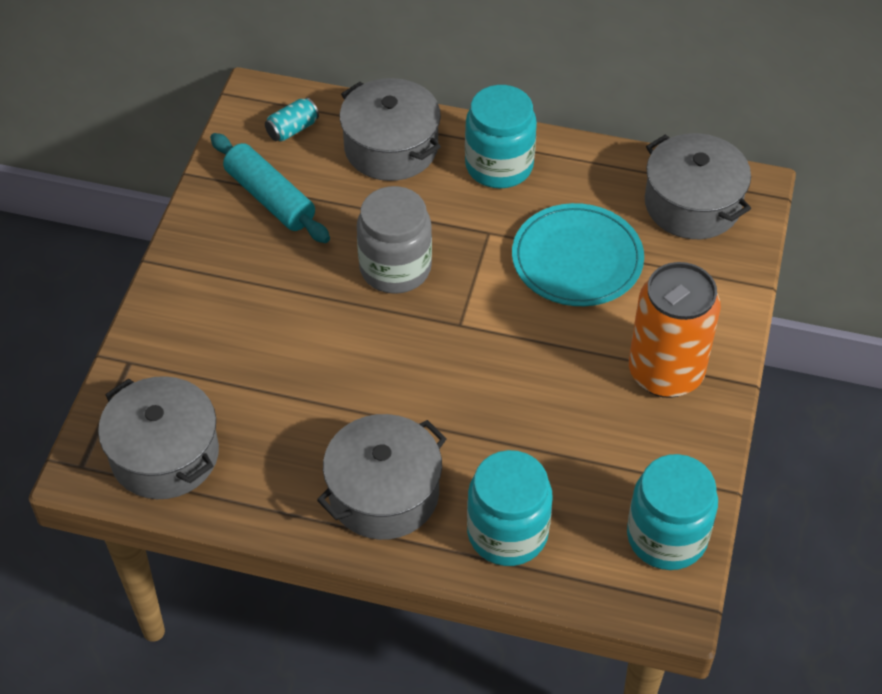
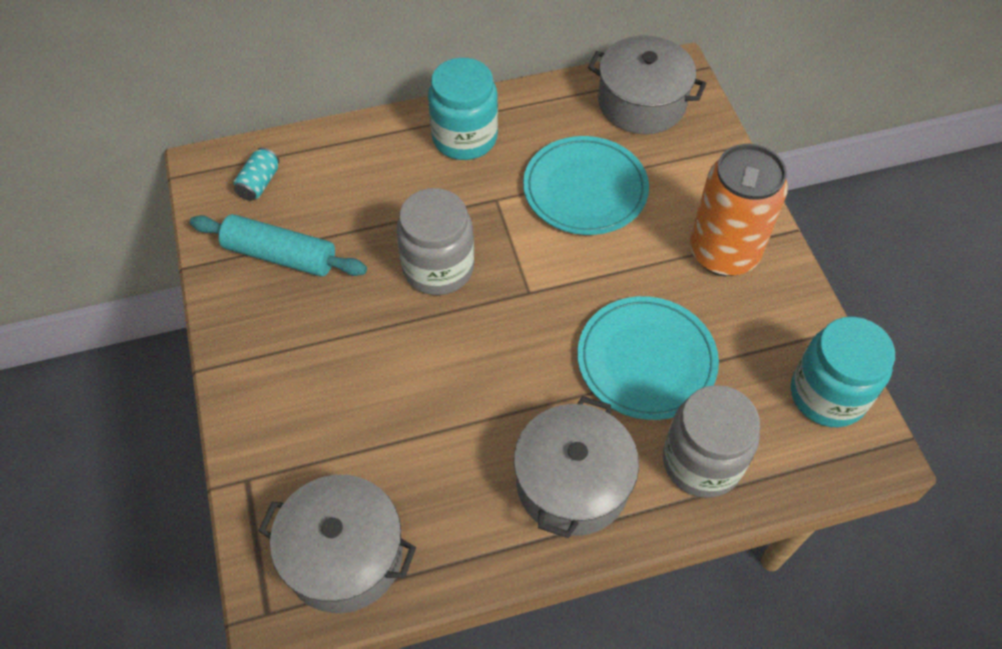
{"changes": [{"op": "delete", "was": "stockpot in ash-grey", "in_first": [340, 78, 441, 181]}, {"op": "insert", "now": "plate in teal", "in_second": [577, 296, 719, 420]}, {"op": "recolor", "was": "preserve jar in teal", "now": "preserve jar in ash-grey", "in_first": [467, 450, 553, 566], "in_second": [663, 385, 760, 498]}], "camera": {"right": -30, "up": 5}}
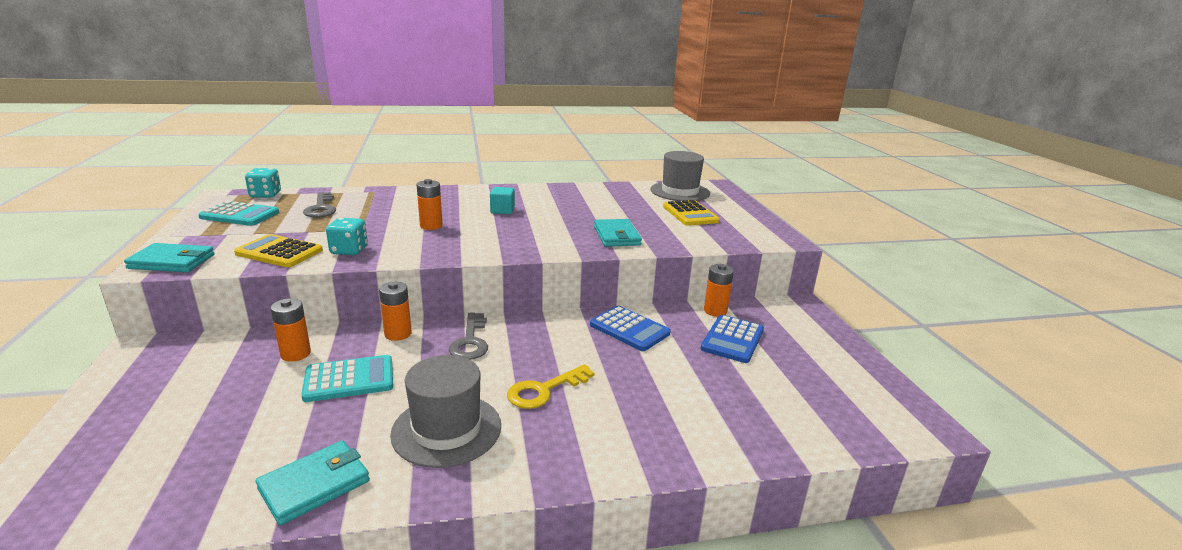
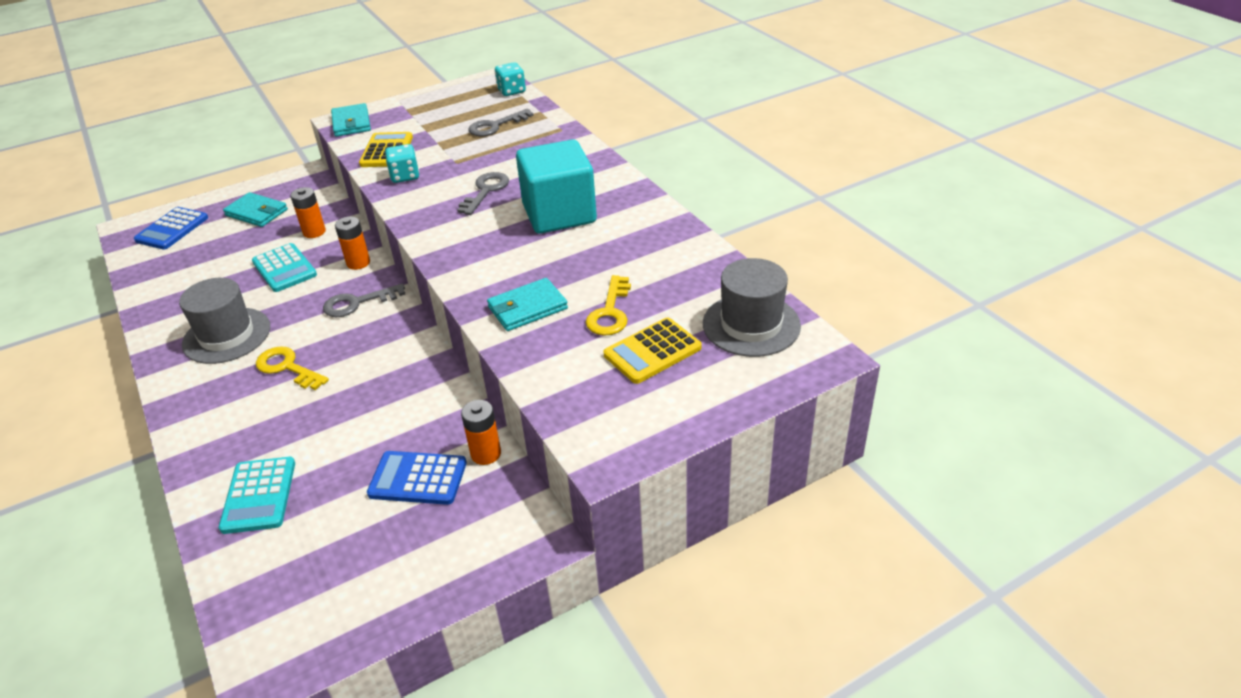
{"changes": [{"op": "insert", "now": "latchkey in golden", "in_second": [586, 275, 631, 336]}, {"op": "move", "was": "calculator in teal", "in_first": [198, 201, 279, 226], "in_second": [219, 457, 295, 534]}, {"op": "move", "was": "card wallet in teal", "in_first": [256, 440, 370, 525], "in_second": [223, 192, 288, 227]}, {"op": "move", "was": "calculator in blue", "in_first": [590, 306, 671, 351], "in_second": [134, 207, 208, 249]}, {"op": "replace", "was": "AA battery in orange", "now": "latchkey in ash-grey", "in_first": [417, 179, 443, 230], "in_second": [457, 172, 509, 215]}, {"op": "resize", "was": "solid cube in teal", "in_first": [490, 187, 515, 214], "in_second": [516, 139, 597, 234], "ratio": 2.42}], "camera": {"right": 75, "up": 15}}
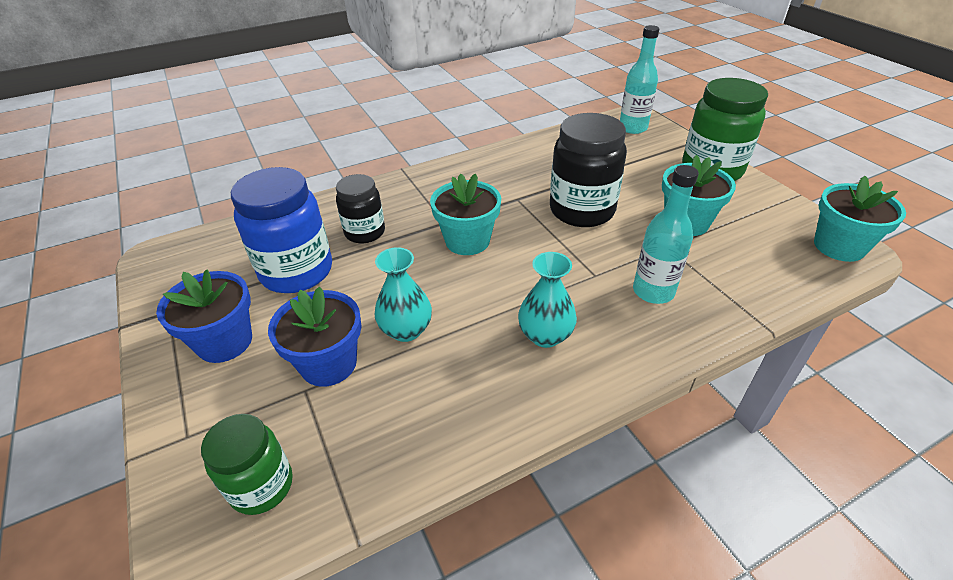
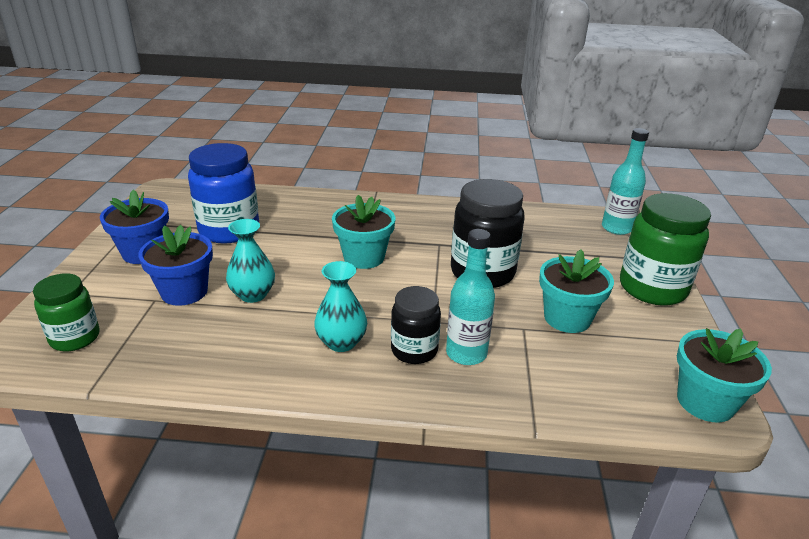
{"changes": [{"op": "move", "was": "preserve jar in jet-black", "in_first": [336, 174, 385, 243], "in_second": [391, 286, 441, 364]}], "camera": {"right": 30, "up": -10}}
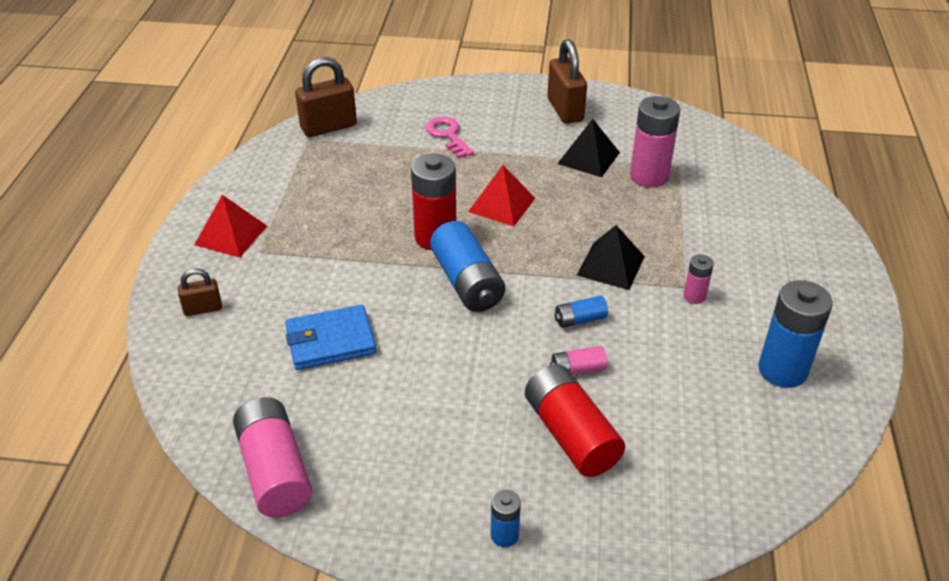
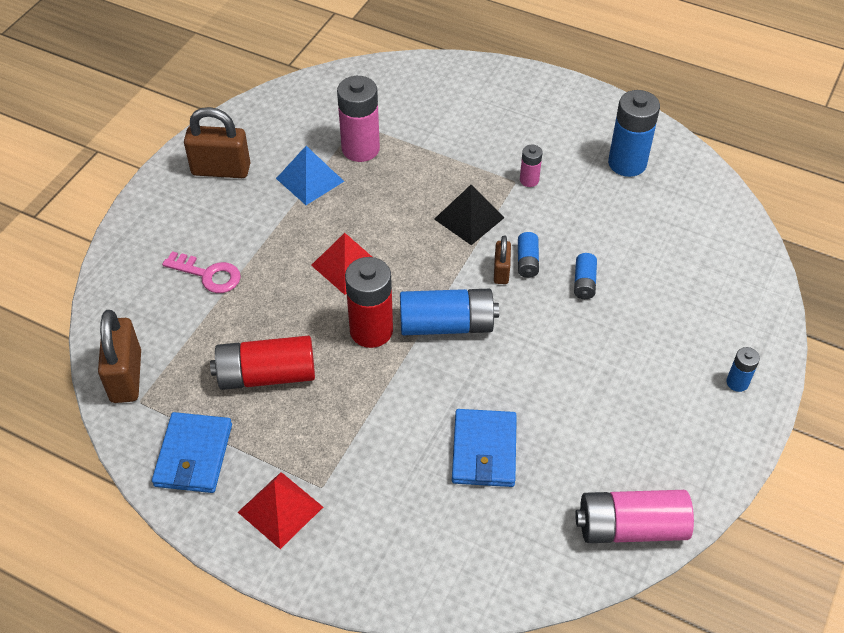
{"changes": [{"op": "insert", "now": "card wallet in blue", "in_second": [152, 412, 232, 493]}, {"op": "move", "was": "lock in dark brown", "in_first": [178, 268, 222, 316], "in_second": [494, 235, 511, 284]}, {"op": "move", "was": "AA battery in scarlet", "in_first": [525, 364, 625, 477], "in_second": [210, 336, 315, 390]}, {"op": "recolor", "was": "AA battery in rose-pink", "now": "AA battery in blue", "in_first": [550, 346, 607, 375], "in_second": [574, 253, 597, 299]}, {"op": "recolor", "was": "pyramid in jet-black", "now": "pyramid in blue", "in_first": [557, 119, 620, 177], "in_second": [276, 146, 344, 205]}, {"op": "rotate", "was": "latchkey in rose-pink", "in_first": [425, 117, 474, 158], "in_second": [162, 251, 241, 293], "clockwise": -150}], "camera": {"right": -70, "up": 10}}
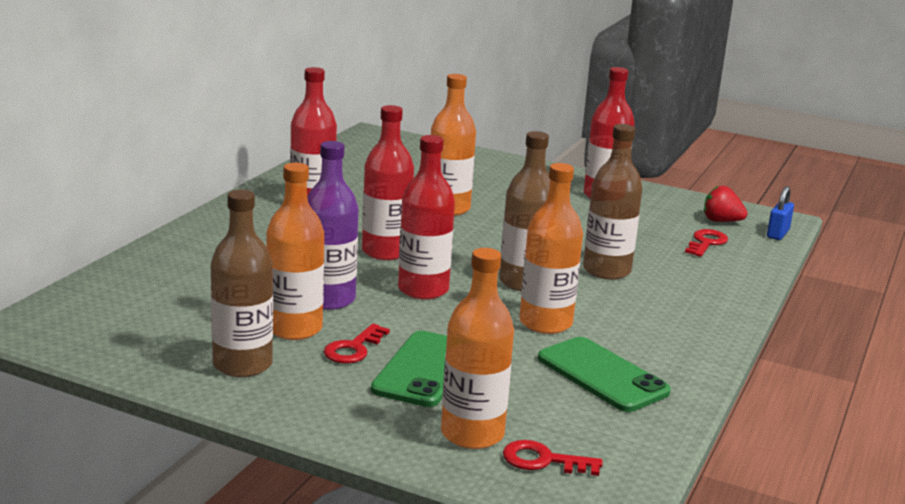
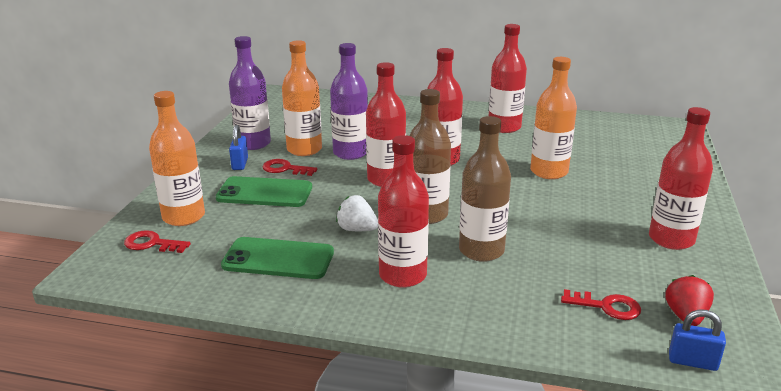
{"changes": [{"op": "insert", "now": "lock in blue", "in_second": [229, 125, 248, 170]}, {"op": "insert", "now": "drink bottle in scarlet", "in_second": [378, 135, 429, 288]}, {"op": "replace", "was": "drink bottle in orange", "now": "strawberry in pure white", "in_first": [519, 163, 583, 334], "in_second": [336, 195, 378, 231]}, {"op": "recolor", "was": "drink bottle in dark brown", "now": "drink bottle in purple", "in_first": [211, 189, 273, 377], "in_second": [229, 36, 271, 150]}, {"op": "rotate", "was": "latchkey in scarlet", "in_first": [503, 440, 602, 476], "in_second": [124, 230, 191, 253], "clockwise": -75}, {"op": "rotate", "was": "phone in green", "in_first": [538, 337, 671, 412], "in_second": [221, 237, 334, 279], "clockwise": 60}], "camera": {"right": 80, "up": 5}}
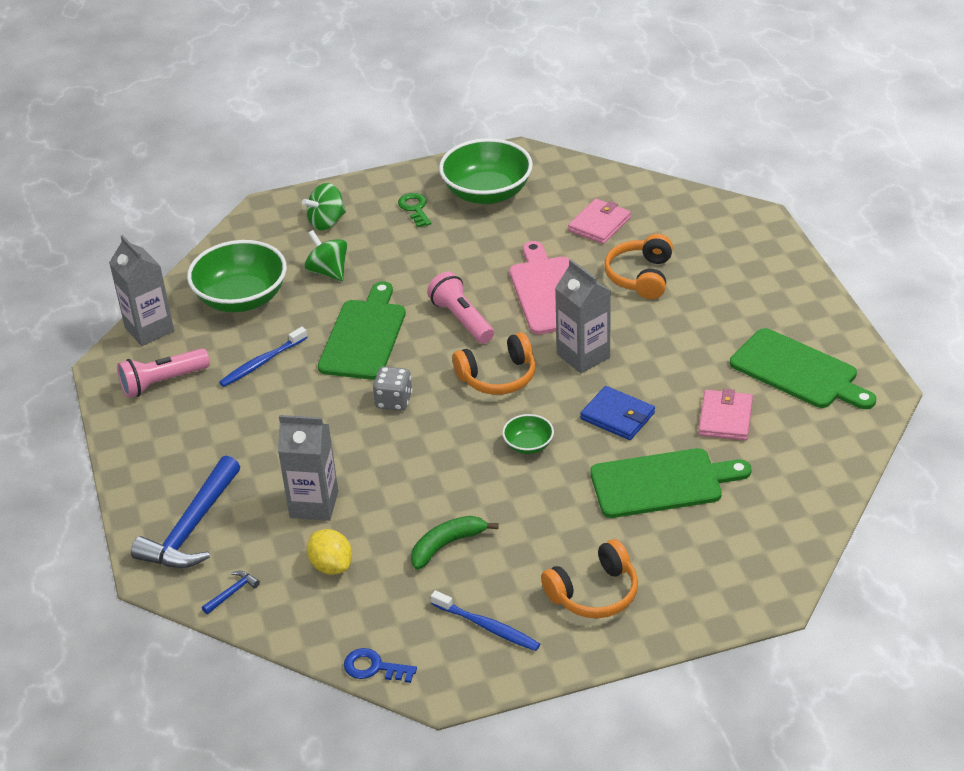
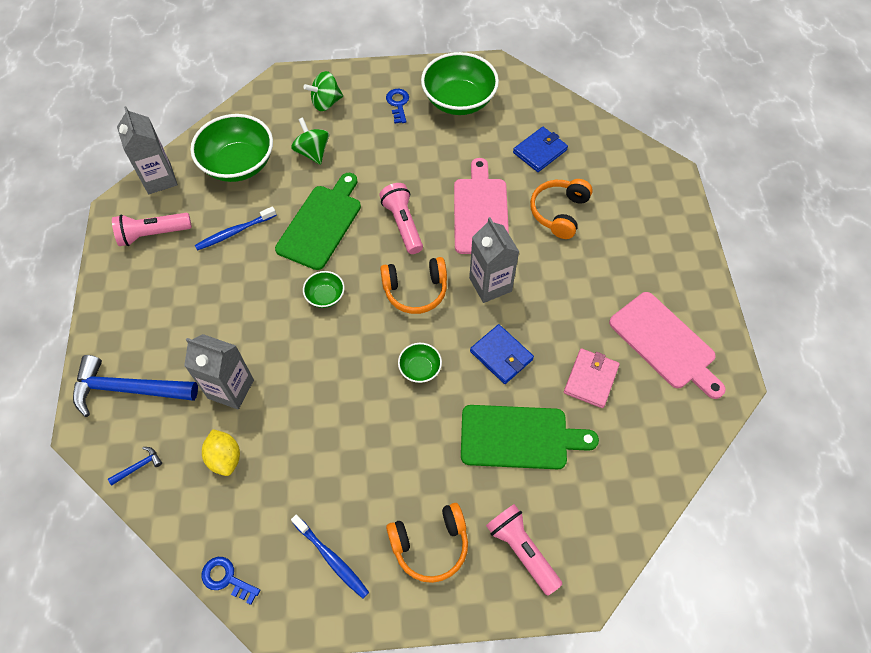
{"changes": [{"op": "delete", "was": "toy banana in green", "in_first": [411, 516, 499, 570]}, {"op": "insert", "now": "flashlight in rose-pink", "in_second": [486, 504, 562, 596]}, {"op": "replace", "was": "die in ash-grey", "now": "deep dish in green", "in_first": [373, 366, 413, 411], "in_second": [303, 271, 345, 308]}, {"op": "recolor", "was": "latchkey in green", "now": "latchkey in blue", "in_first": [398, 193, 431, 227], "in_second": [386, 89, 409, 124]}, {"op": "recolor", "was": "card wallet in rose-pink", "now": "card wallet in blue", "in_first": [568, 199, 631, 244], "in_second": [513, 127, 568, 172]}, {"op": "recolor", "was": "cutting board in green", "now": "cutting board in rose-pink", "in_first": [730, 328, 876, 409], "in_second": [609, 292, 726, 399]}, {"op": "rotate", "was": "carpenter's hammer in blue", "in_first": [131, 456, 240, 568], "in_second": [73, 355, 198, 417], "clockwise": 60}], "camera": {"right": 10, "up": 20}}
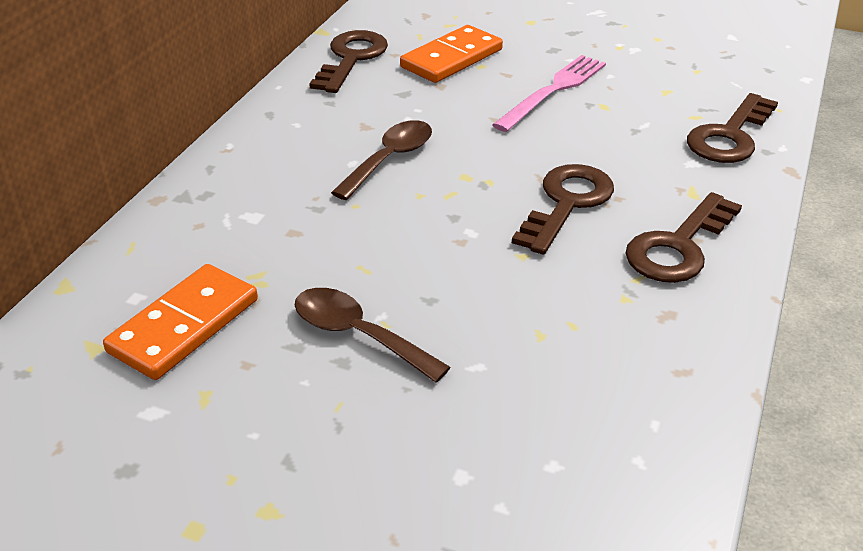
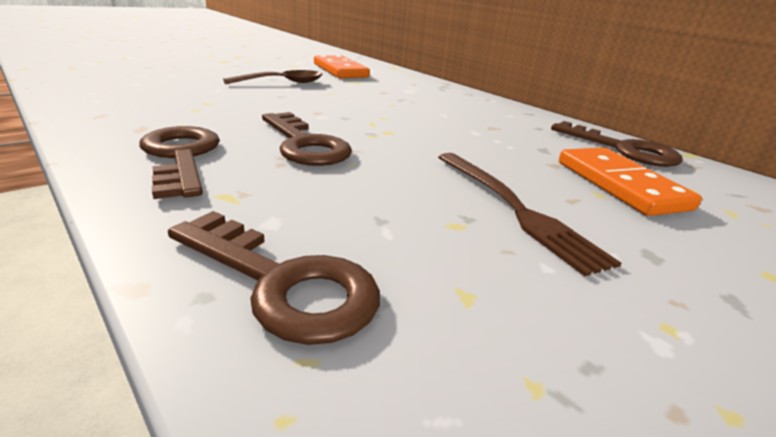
{"changes": [{"op": "delete", "was": "teaspoon in dark brown", "in_first": [331, 120, 432, 200]}, {"op": "recolor", "was": "fork in rose-pink", "now": "fork in dark brown", "in_first": [492, 55, 606, 132], "in_second": [438, 153, 621, 276]}, {"op": "rotate", "was": "latchkey in dark brown", "in_first": [687, 93, 778, 163], "in_second": [168, 211, 380, 345], "clockwise": 150}], "camera": {"right": 115, "up": -10}}
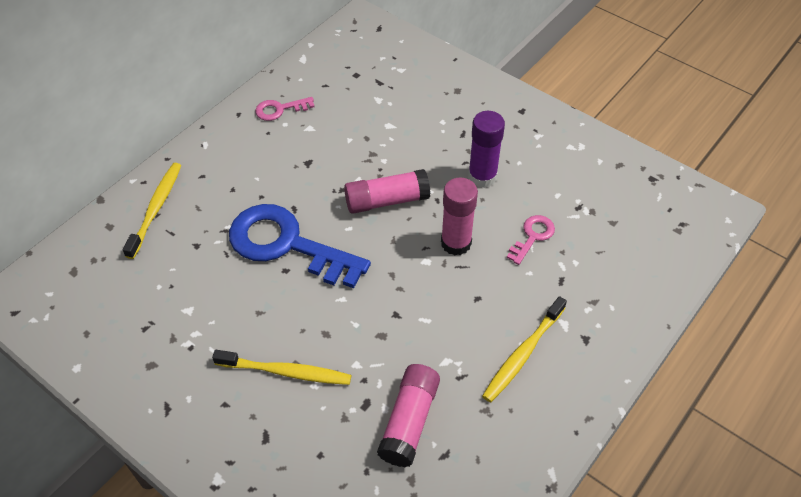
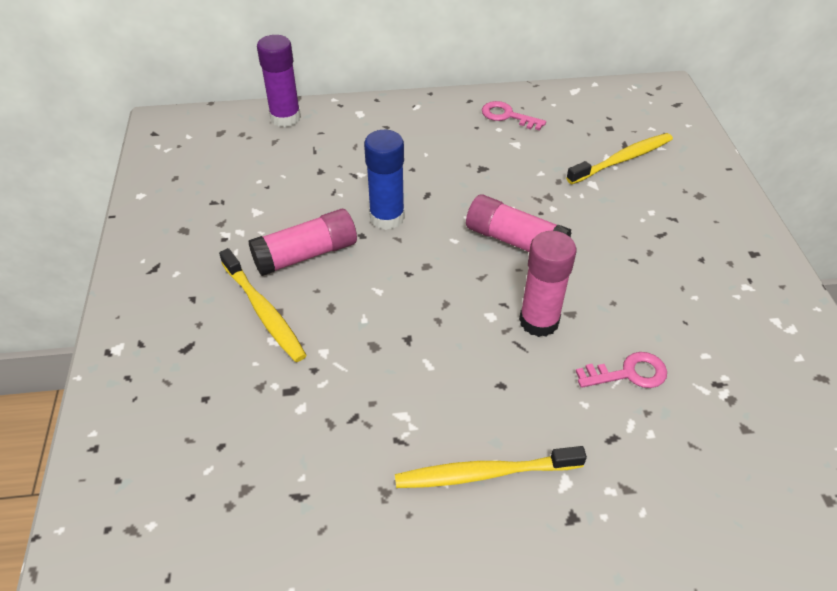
{"changes": [{"op": "move", "was": "tooth brush in golden", "in_first": [123, 163, 182, 259], "in_second": [566, 133, 673, 184]}, {"op": "move", "was": "stick of glue in rose-pink", "in_first": [377, 364, 440, 467], "in_second": [248, 209, 357, 276]}, {"op": "move", "was": "stick of glue in purple", "in_first": [468, 111, 505, 188], "in_second": [257, 35, 301, 127]}, {"op": "replace", "was": "latchkey in blue", "now": "stick of glue in blue", "in_first": [229, 204, 371, 288], "in_second": [364, 130, 405, 230]}], "camera": {"right": 45, "up": -5}}
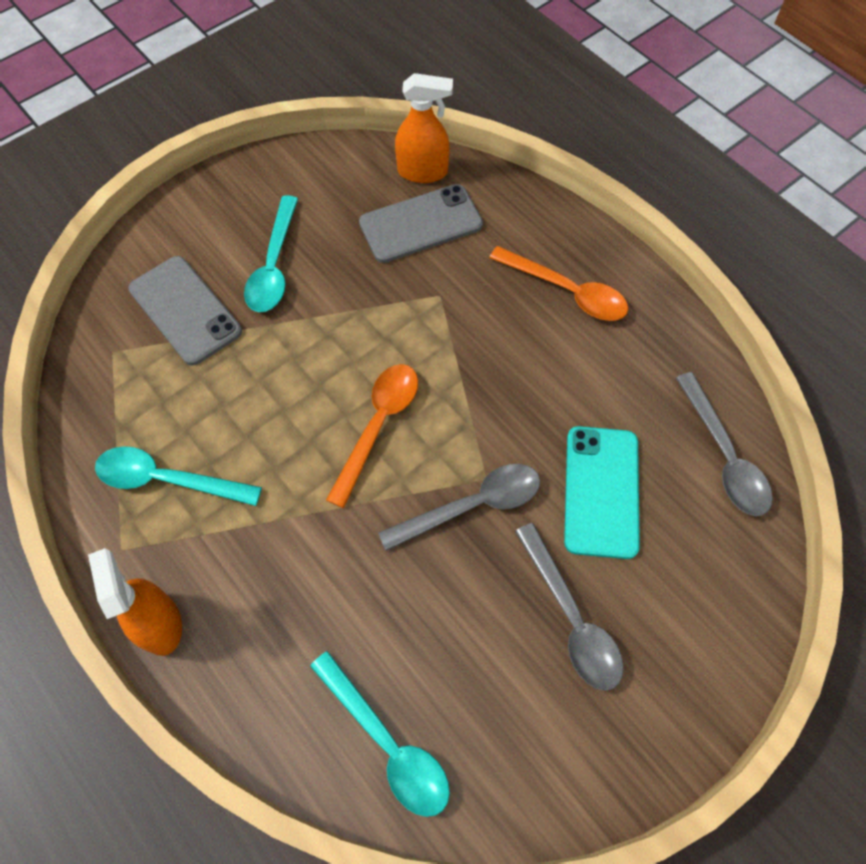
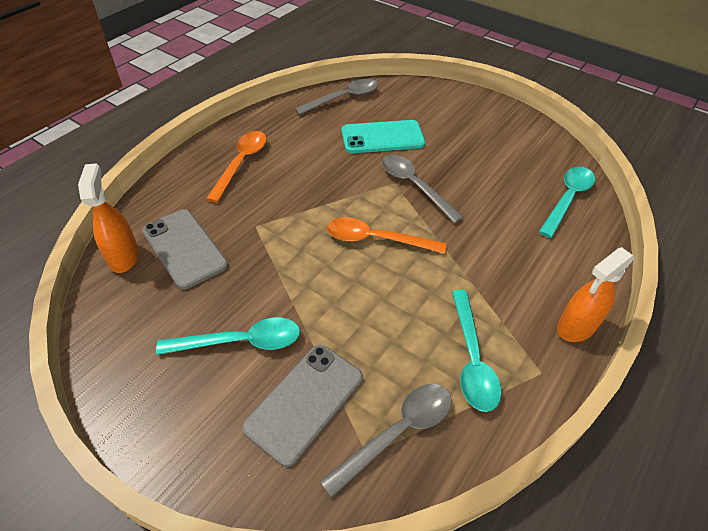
{"changes": [{"op": "move", "was": "teaspoon in ash-grey", "in_first": [515, 523, 623, 691], "in_second": [320, 384, 452, 498]}], "camera": {"right": -105, "up": -15}}
